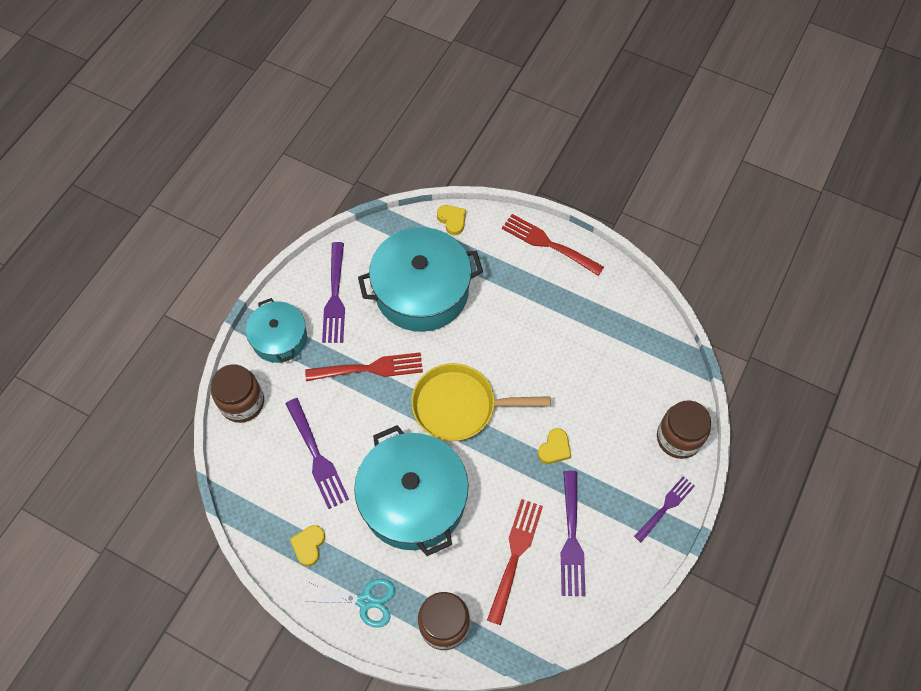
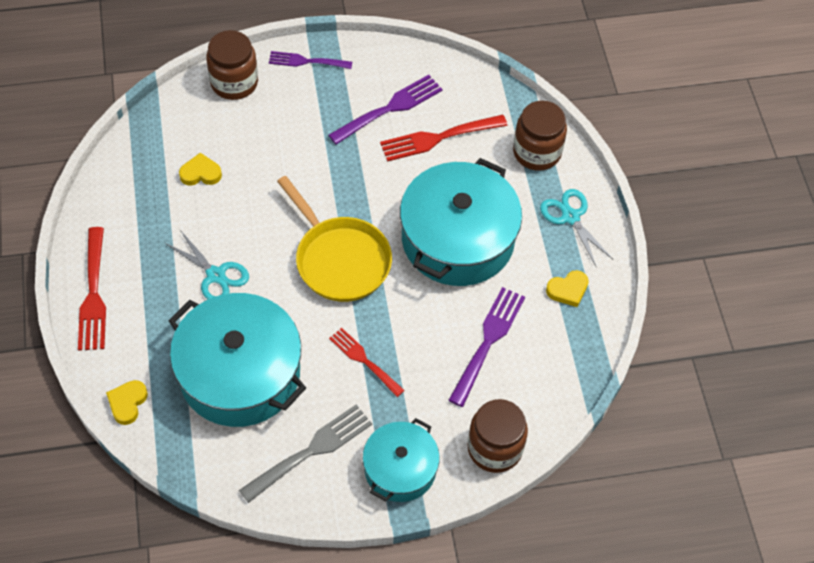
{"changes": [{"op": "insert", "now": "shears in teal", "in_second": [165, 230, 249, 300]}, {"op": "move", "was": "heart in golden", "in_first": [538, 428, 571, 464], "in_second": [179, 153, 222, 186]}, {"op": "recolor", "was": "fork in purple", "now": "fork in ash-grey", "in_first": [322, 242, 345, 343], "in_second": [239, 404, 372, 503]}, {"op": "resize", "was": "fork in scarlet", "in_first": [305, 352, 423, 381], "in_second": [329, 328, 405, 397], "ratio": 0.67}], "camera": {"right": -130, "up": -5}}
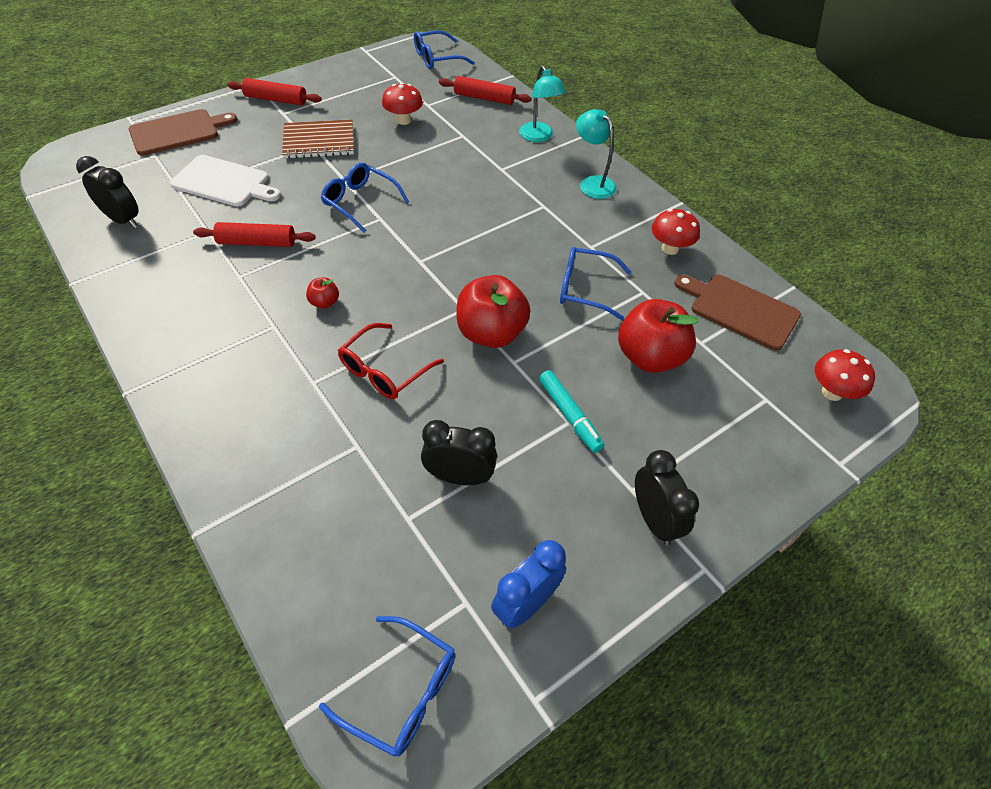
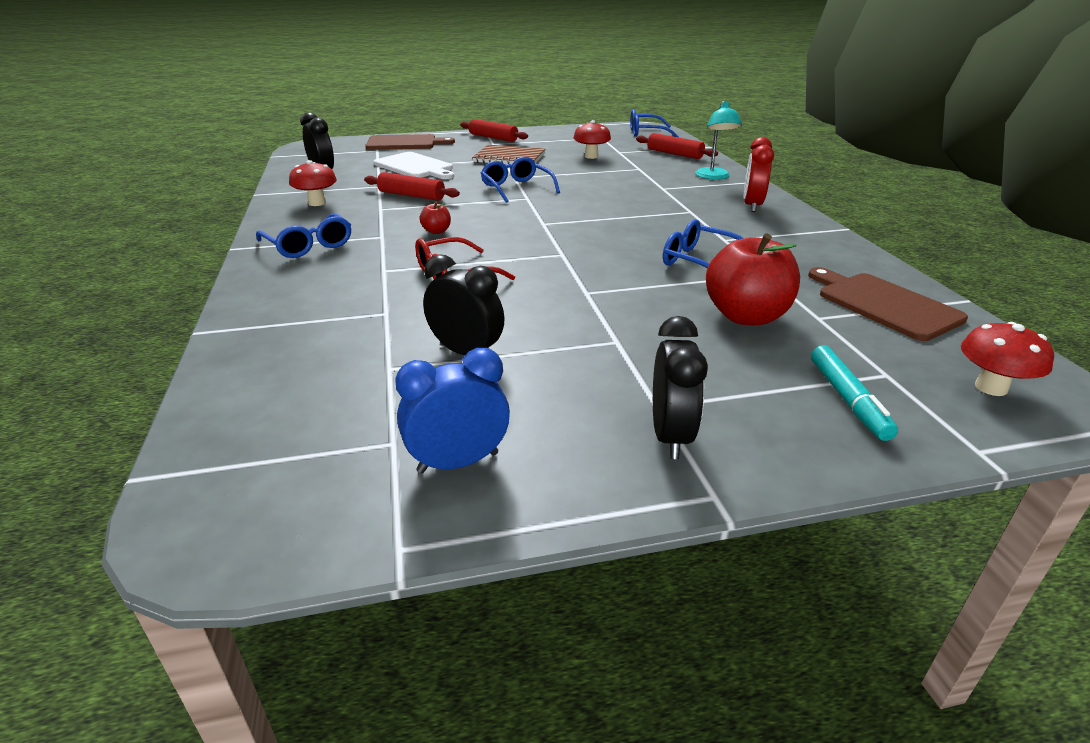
{"changes": [{"op": "delete", "was": "toy apple in scarlet", "in_first": [456, 275, 530, 348]}, {"op": "move", "was": "eyeglasses in blue", "in_first": [319, 616, 456, 757], "in_second": [256, 213, 351, 258]}, {"op": "move", "was": "marker pen in teal", "in_first": [539, 370, 604, 453], "in_second": [811, 345, 898, 441]}, {"op": "move", "was": "toadstool in scarlet", "in_first": [652, 209, 700, 255], "in_second": [289, 160, 337, 206]}, {"op": "replace", "was": "desk lamp in teal", "now": "alarm clock in scarlet", "in_first": [576, 109, 617, 199], "in_second": [744, 137, 774, 212]}], "camera": {"right": 25, "up": -20}}
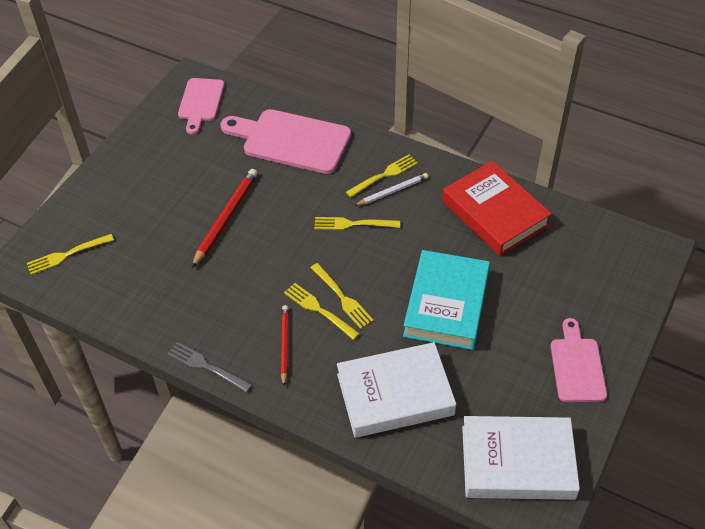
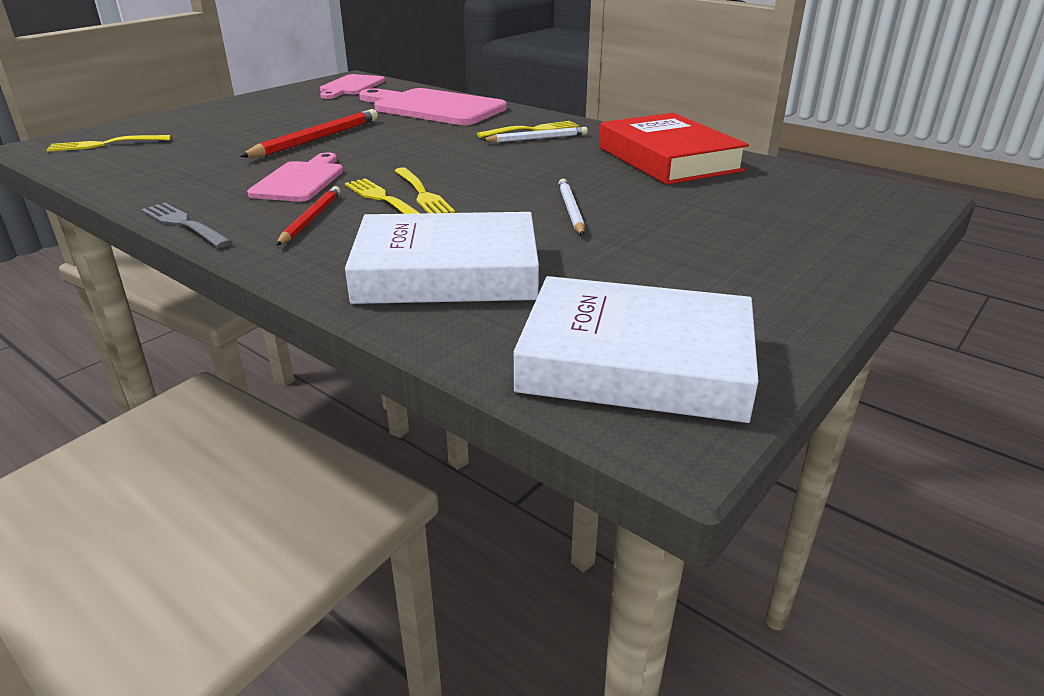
{"changes": [{"op": "delete", "was": "fork in golden", "in_first": [314, 217, 400, 230]}, {"op": "move", "was": "cutting board in rose-pink", "in_first": [551, 318, 607, 402], "in_second": [247, 153, 343, 202]}, {"op": "replace", "was": "hardback in teal", "now": "wooden pencil in pure white", "in_first": [403, 250, 490, 350], "in_second": [558, 179, 585, 235]}], "camera": {"right": 10, "up": -20}}
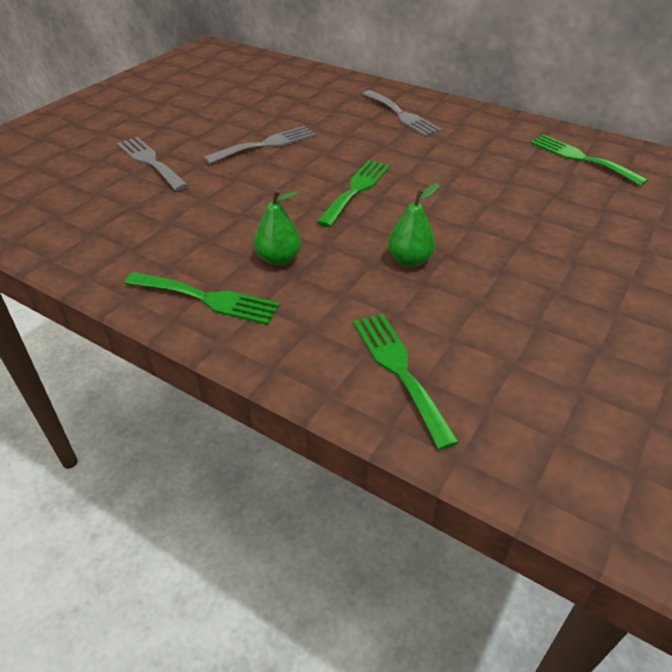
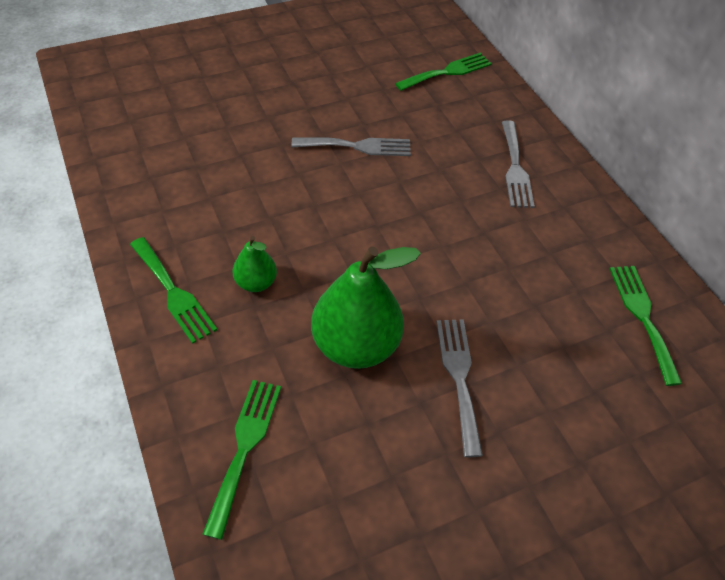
{"changes": [{"op": "move", "was": "fork in ash-grey", "in_first": [117, 137, 189, 191], "in_second": [436, 320, 483, 457]}, {"op": "move", "was": "fork in green", "in_first": [317, 160, 390, 227], "in_second": [395, 53, 492, 91]}, {"op": "resize", "was": "toy pear in green", "in_first": [388, 183, 439, 267], "in_second": [311, 246, 421, 369], "ratio": 1.95}], "camera": {"right": 30, "up": 10}}
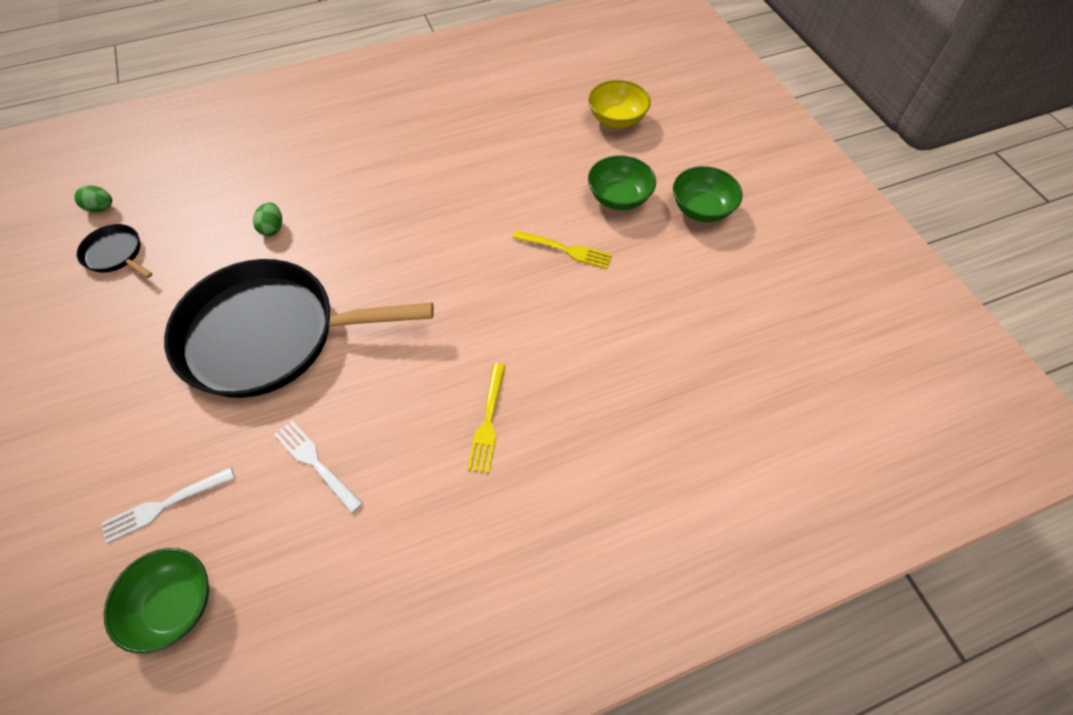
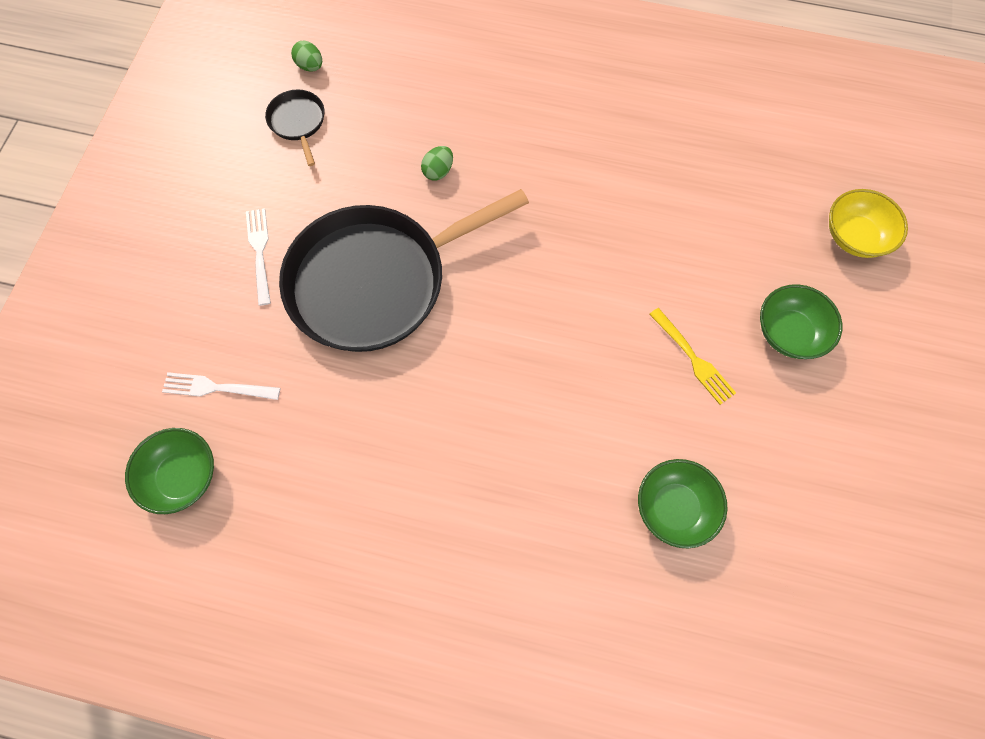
{"changes": [{"op": "delete", "was": "fork in golden", "in_first": [467, 363, 506, 474]}, {"op": "move", "was": "fork in pure white", "in_first": [274, 420, 363, 513], "in_second": [246, 208, 271, 306]}, {"op": "move", "was": "deep dish in green", "in_first": [673, 166, 743, 222], "in_second": [638, 459, 728, 548]}, {"op": "rotate", "was": "skillet in jet-black", "in_first": [164, 259, 434, 398], "in_second": [279, 189, 529, 352], "clockwise": -60}], "camera": {"right": 35, "up": 10}}
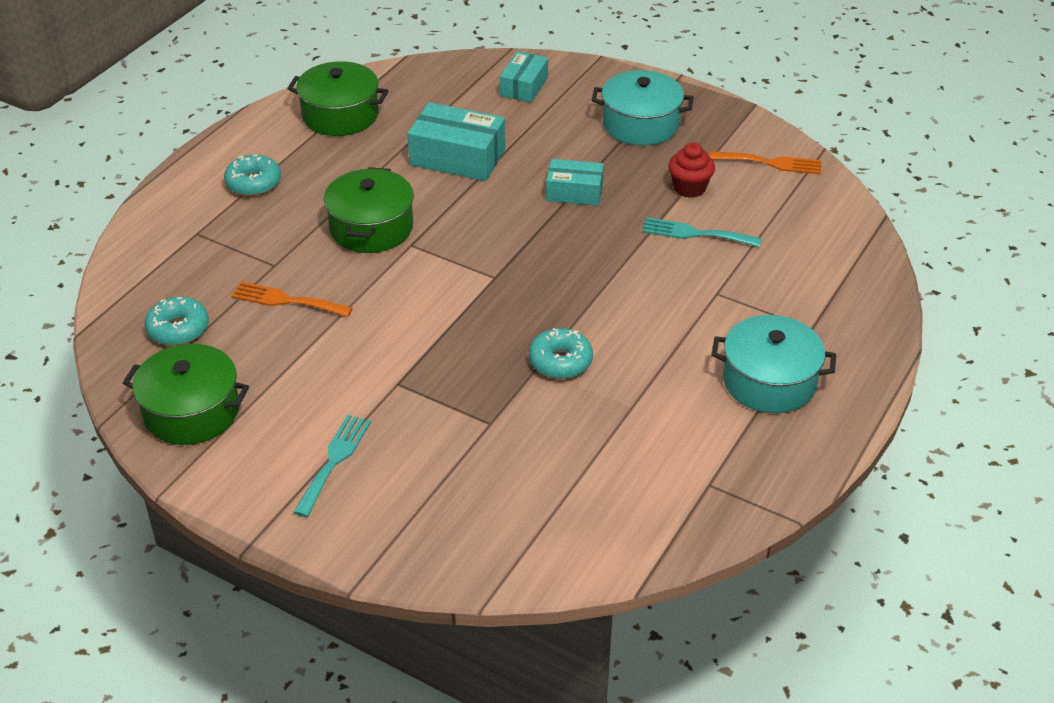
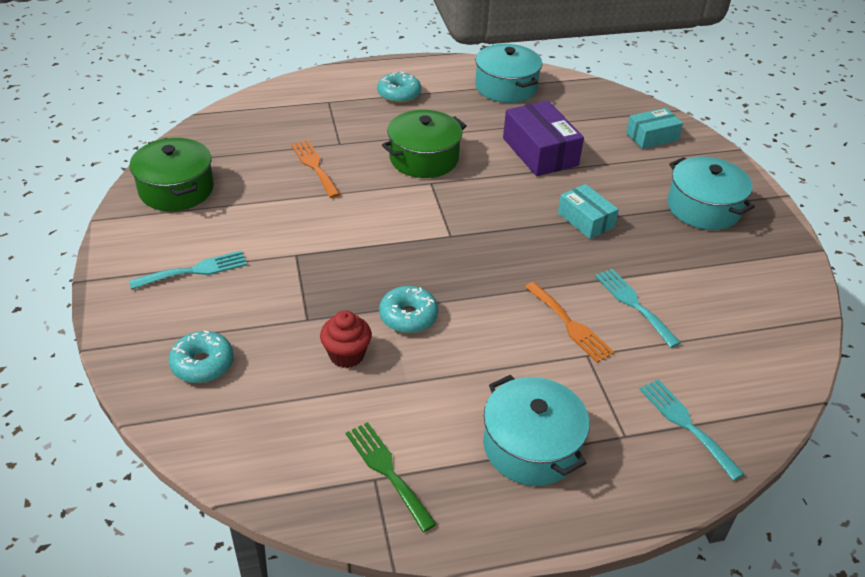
{"changes": [{"op": "insert", "now": "fork in green", "in_second": [346, 422, 437, 532]}, {"op": "insert", "now": "fork in teal", "in_second": [639, 380, 744, 481]}, {"op": "move", "was": "doughnut in teal", "in_first": [145, 297, 209, 346], "in_second": [169, 331, 234, 383]}, {"op": "move", "was": "muffin in scarlet", "in_first": [669, 143, 715, 198], "in_second": [320, 311, 372, 368]}, {"op": "move", "was": "fork in orange", "in_first": [709, 151, 821, 174], "in_second": [525, 282, 615, 363]}, {"op": "recolor", "was": "stockpot in green", "now": "stockpot in teal", "in_first": [287, 61, 388, 136], "in_second": [475, 44, 542, 103]}, {"op": "recolor", "was": "parcel in teal", "now": "parcel in purple", "in_first": [407, 102, 505, 181], "in_second": [503, 101, 584, 176]}], "camera": {"right": 45, "up": 0}}
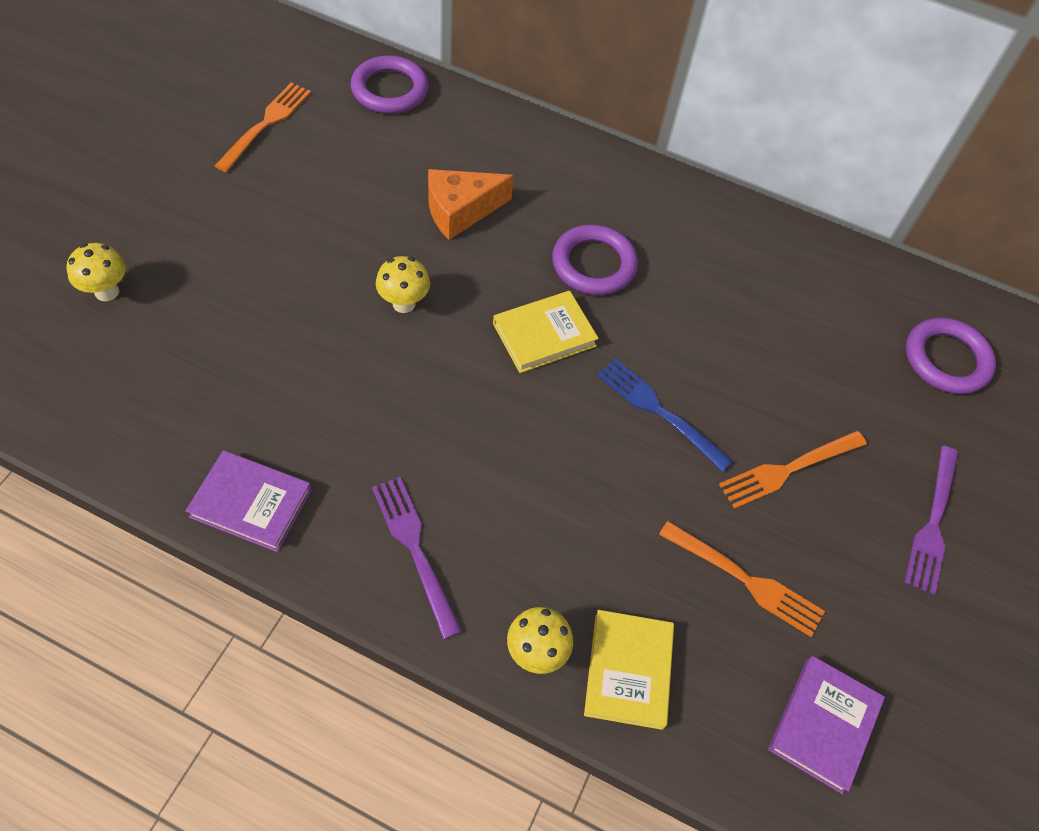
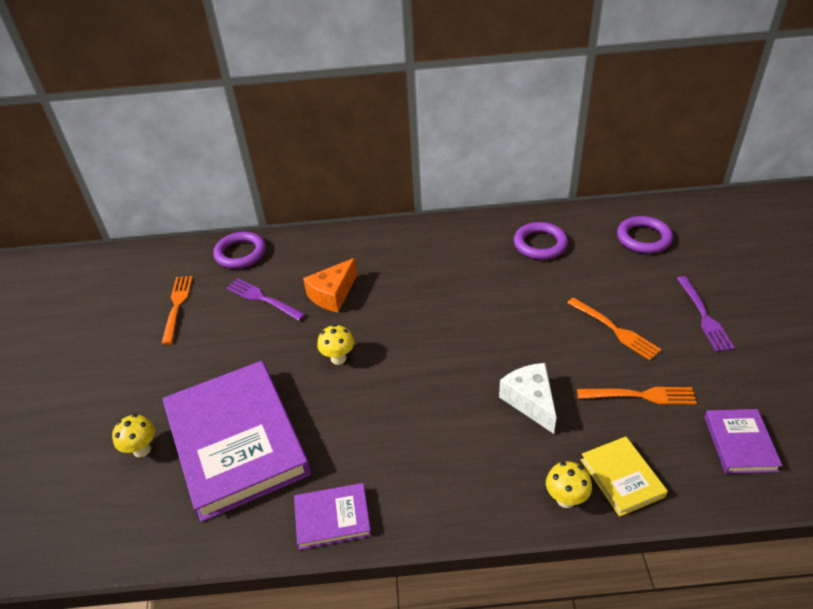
{"changes": [{"op": "delete", "was": "hardback in golden", "in_first": [493, 291, 599, 373]}, {"op": "delete", "was": "fork in blue", "in_first": [597, 358, 733, 472]}, {"op": "insert", "now": "hardback in purple", "in_second": [162, 361, 311, 522]}, {"op": "insert", "now": "cheese wedge in pure white", "in_second": [499, 363, 557, 434]}, {"op": "move", "was": "fork in purple", "in_first": [372, 477, 462, 639], "in_second": [226, 278, 306, 321]}, {"op": "move", "was": "torus in purple", "in_first": [552, 224, 638, 295], "in_second": [514, 222, 568, 260]}, {"op": "rotate", "was": "fork in orange", "in_first": [719, 431, 867, 509], "in_second": [567, 297, 662, 360], "clockwise": -75}], "camera": {"right": -20, "up": -15}}
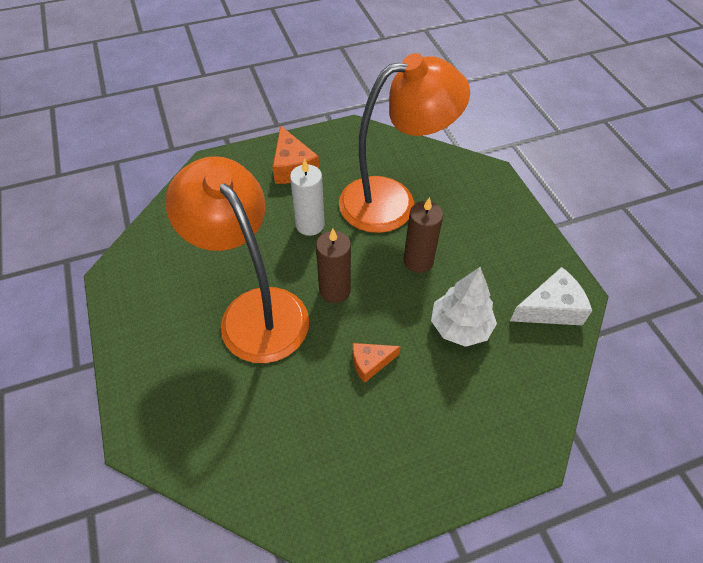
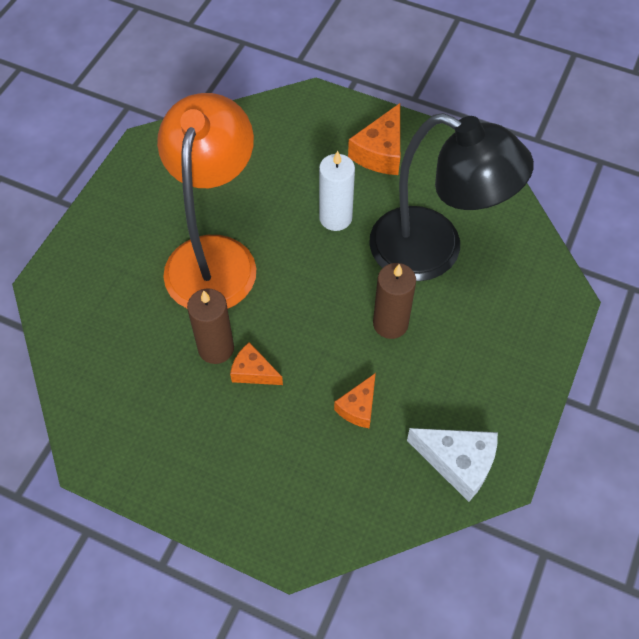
{"changes": [{"op": "move", "was": "wax candle in dark brown", "in_first": [316, 229, 351, 303], "in_second": [187, 289, 234, 364]}, {"op": "replace", "was": "fir tree in pure white", "now": "cheese wedge in orange", "in_first": [431, 267, 497, 347], "in_second": [334, 373, 376, 428]}, {"op": "recolor", "was": "desk lamp in orange", "now": "desk lamp in jet-black", "in_first": [339, 53, 470, 233], "in_second": [369, 113, 534, 281]}], "camera": {"right": 45, "up": 5}}
